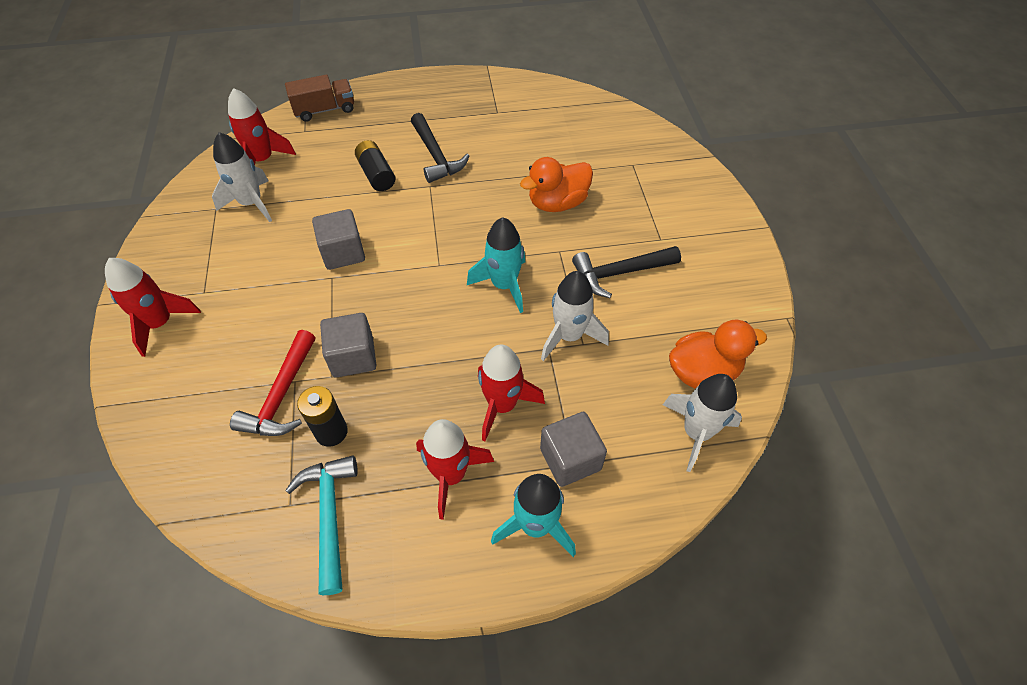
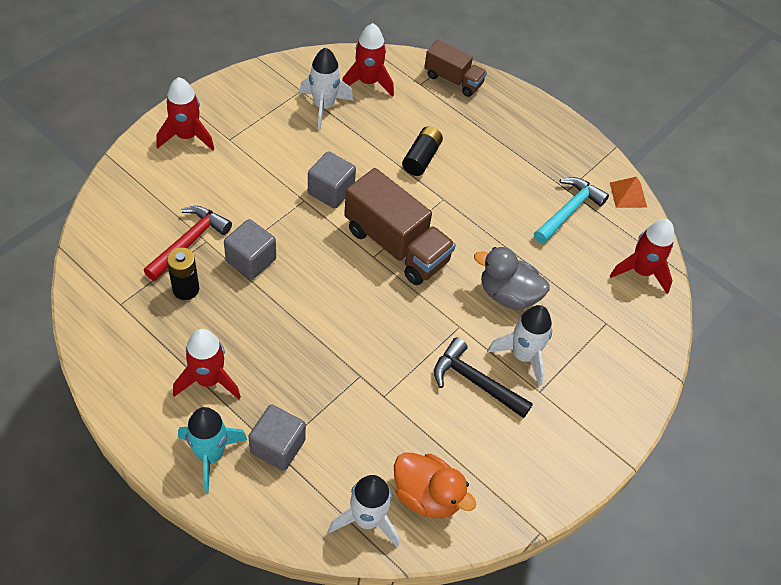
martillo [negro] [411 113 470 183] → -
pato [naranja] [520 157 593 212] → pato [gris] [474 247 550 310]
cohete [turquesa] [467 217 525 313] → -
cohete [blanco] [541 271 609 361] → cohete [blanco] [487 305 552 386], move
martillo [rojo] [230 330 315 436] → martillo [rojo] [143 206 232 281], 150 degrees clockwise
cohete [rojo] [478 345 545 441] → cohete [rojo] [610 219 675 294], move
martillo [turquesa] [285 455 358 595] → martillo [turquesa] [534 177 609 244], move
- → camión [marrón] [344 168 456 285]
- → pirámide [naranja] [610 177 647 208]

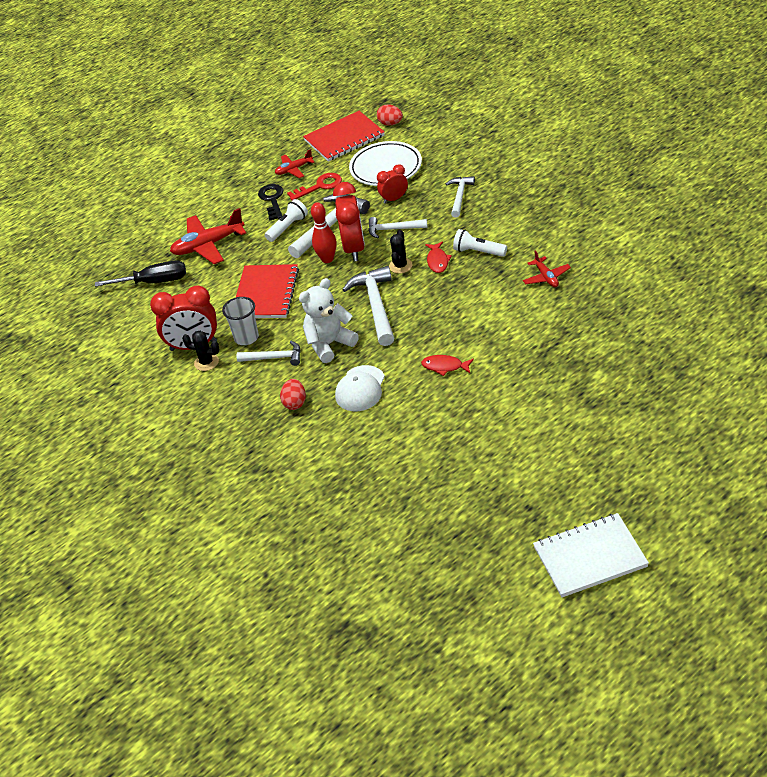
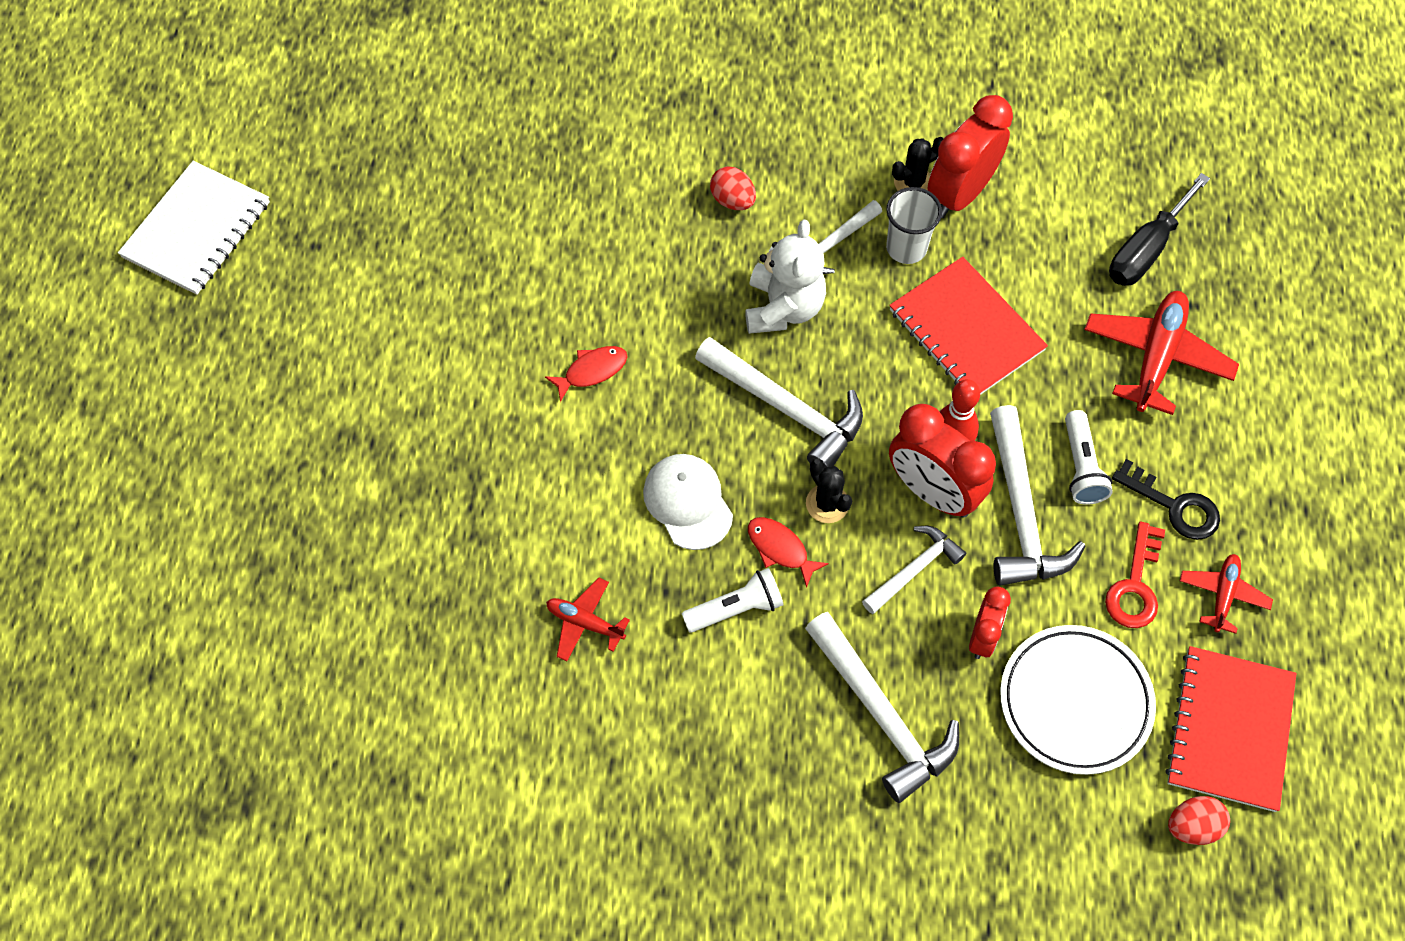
martillo [blanco] [446 176 475 217] → martillo [blanco] [805 612 959 803], x1.67
gorra [blanco] [335 365 385 411] → gorra [blanco] [643 454 733 550], move

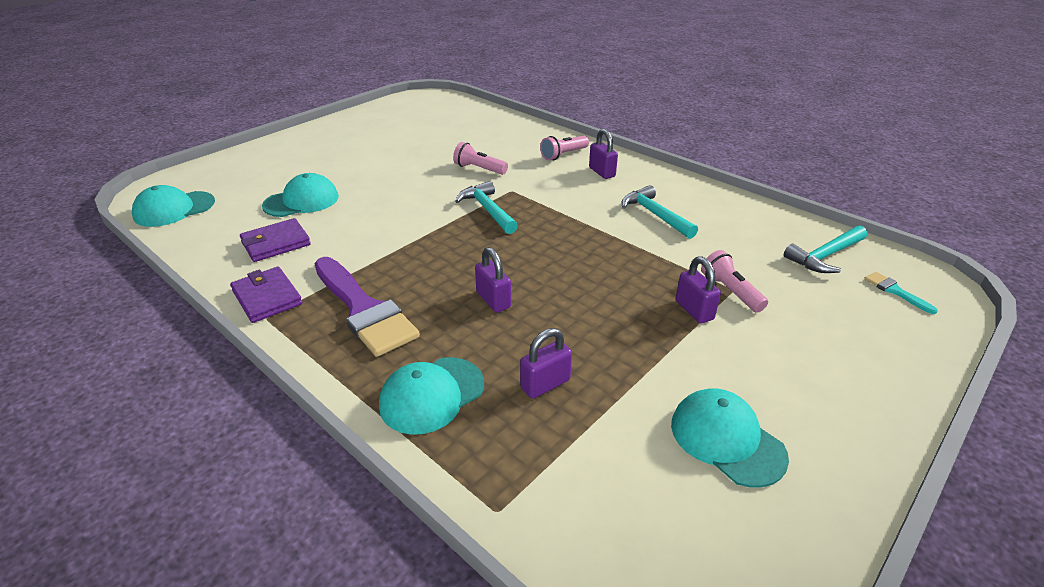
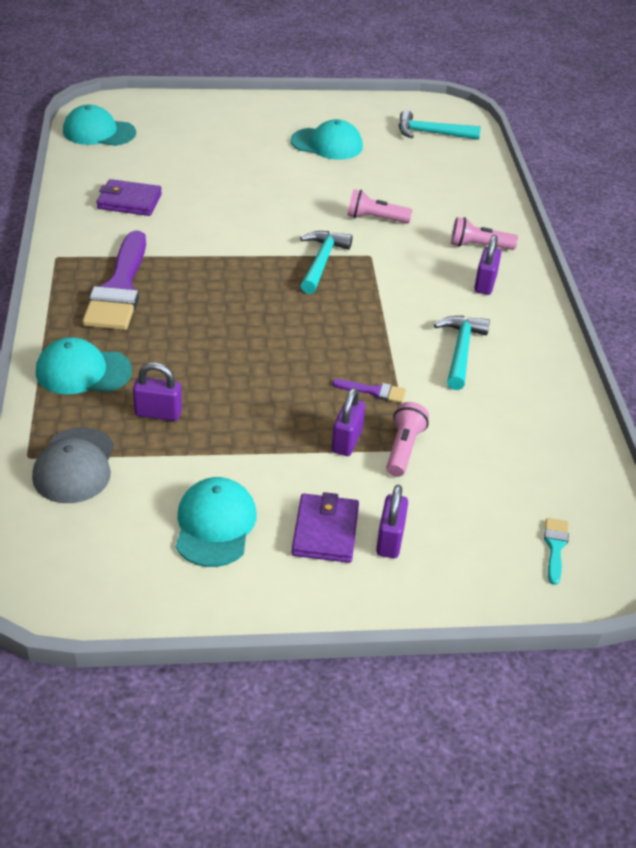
lámpara de mano [rosa] [453 142 508 175] → lámpara de mano [rosa] [348 189 412 223], 60 degrees counterclockwise
gorra [turquesa] [262 173 339 217] → gorra [turquesa] [291 119 363 160], move
martillo [turquesa] [784 225 867 273] → martillo [turquesa] [399 110 481 140], move
candado [morado] [475 247 511 312] → candado [morado] [376 485 408 558], move
cartera [morado] [230 267 303 323] → cartera [morado] [292 492 359 563], move
- → pincel [morado] [332 379 406 403]
- → gorra [gris] [32 427 114 503]

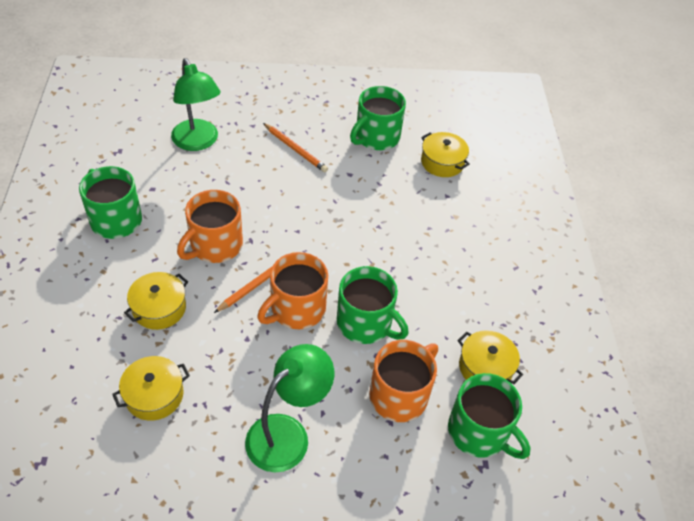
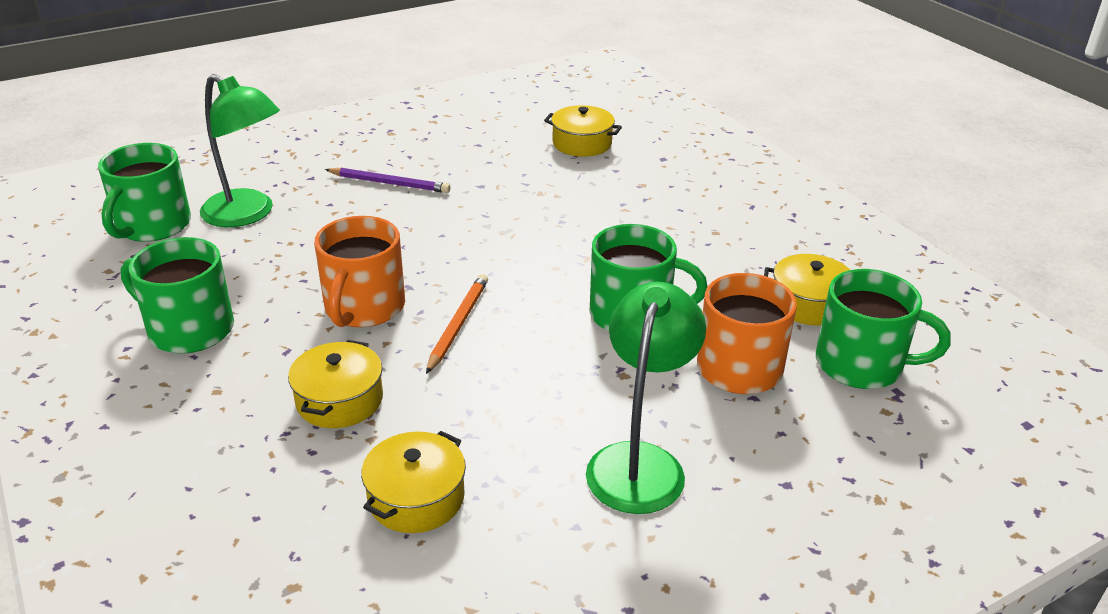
taza [verde] [350 86 406 150] → taza [verde] [98 143 191 242], move
lápiz [naranja] [263 123 328 172] → lápiz [morado] [325 168 450 193]
taza [naranja] [257 252 328 329] → -

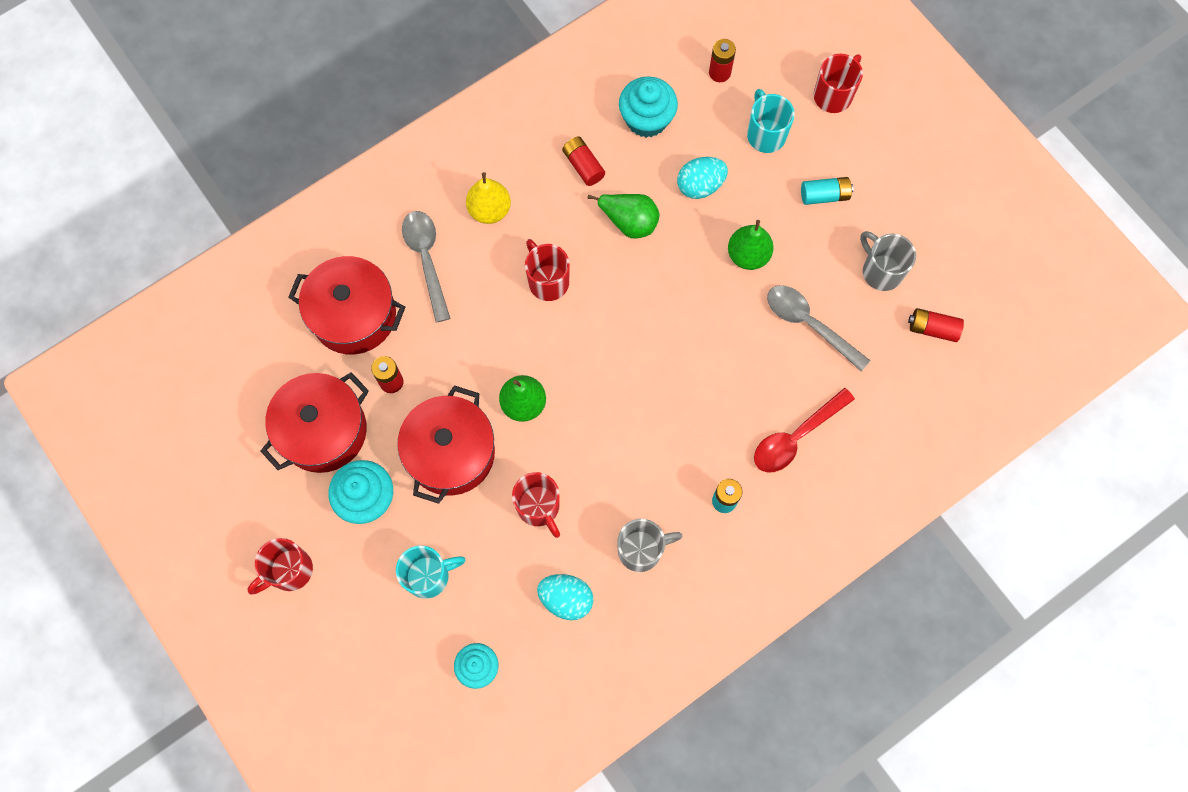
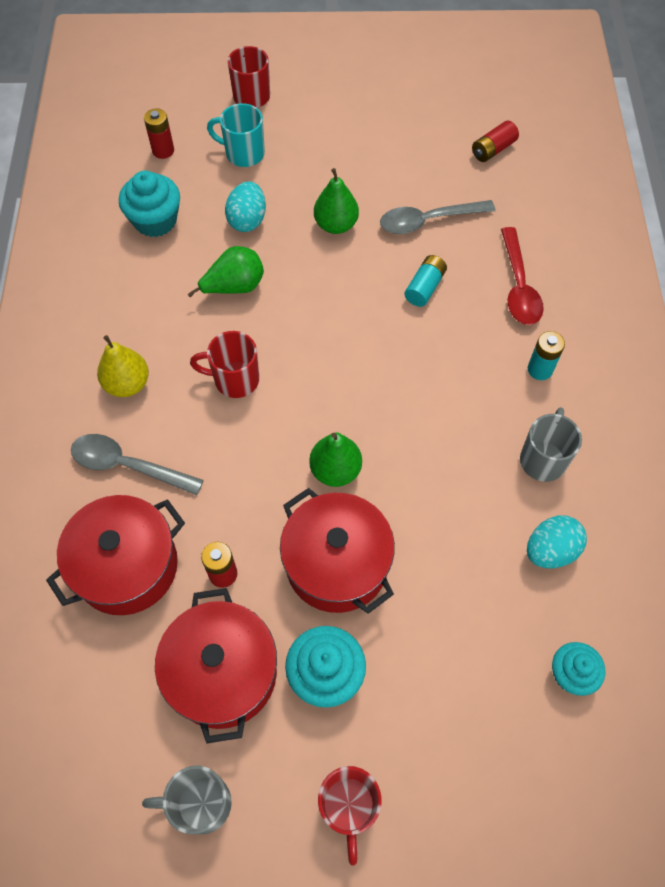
pila [rojo] [562 137 605 186] → -
pila [turquesa] [801 177 853 205] → pila [turquesa] [404 255 447 307], move
taza [gris] [860 231 916 291] → taza [gris] [142 765 232 835], move
taza [rojo] [512 472 560 538] → -
taza [turquesa] [396 546 465 598] → -

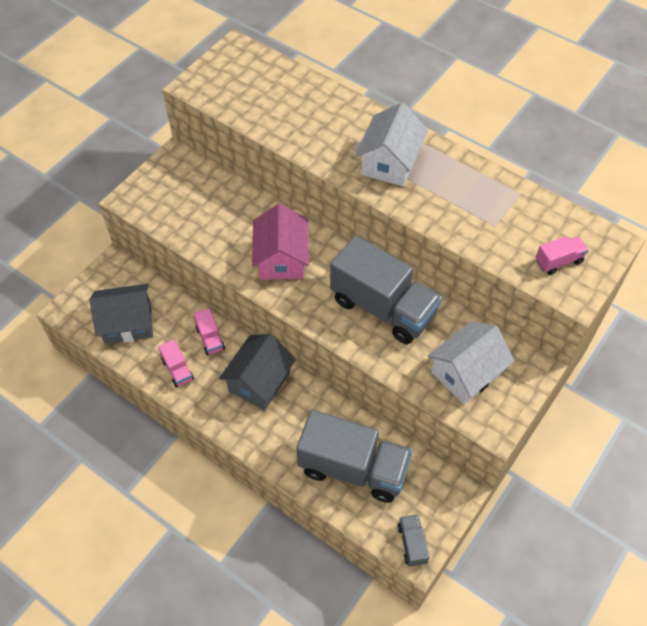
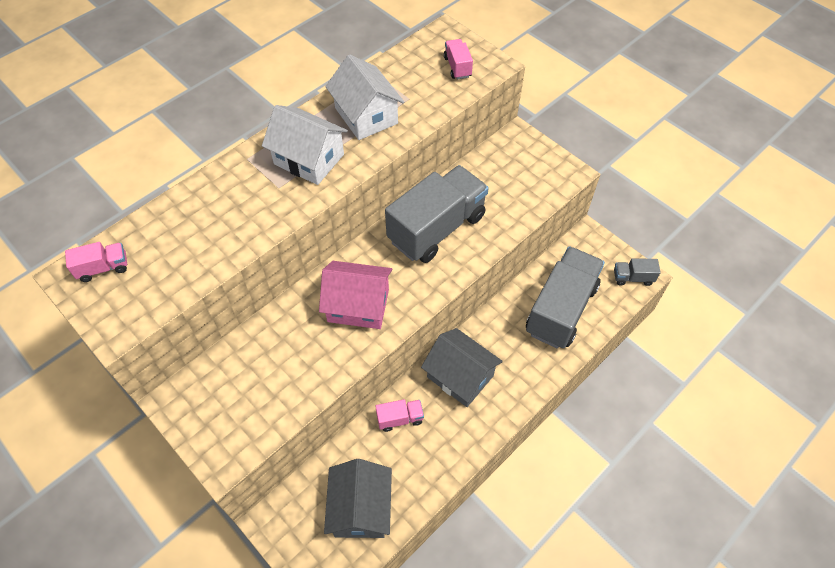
casa [blanco] [428 321 514 404] → casa [blanco] [325 54 404 140], move
camión [rosa] [158 339 194 387] → camión [rosa] [65 242 127 282], move

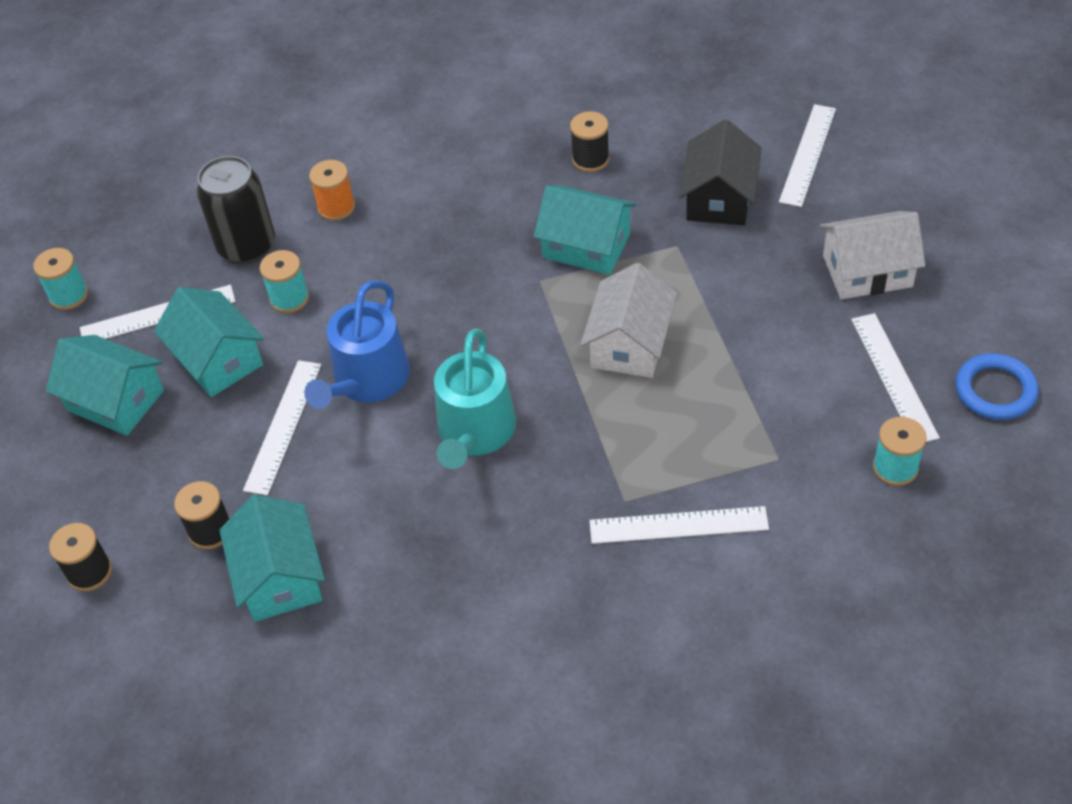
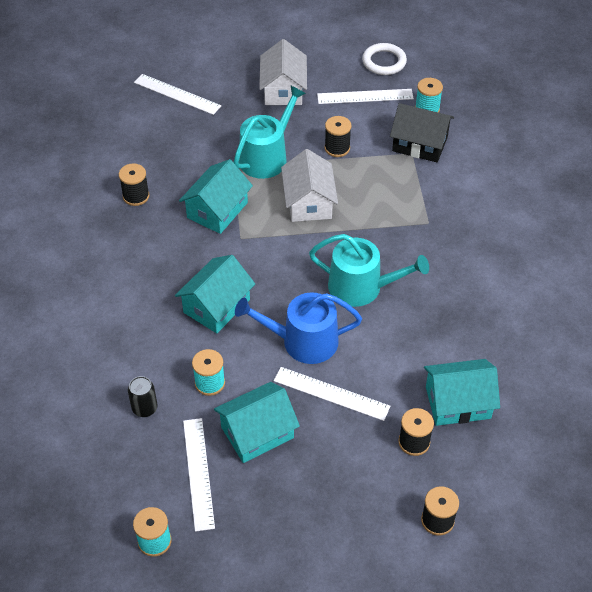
casa [negro] [679 119 761 225] → casa [negro] [390 103 454 162], move
lata [negro] [197 156 275 264] → lata [negro] [128 376 158 417], x0.53
carrete [naranja] [309 160 355 221] → -
casa [blanco] [580 263 677 378] → casa [blanco] [281 149 338 222], 60 degrees clockwise
regadera [azul] [304 280 410 409] → regadera [azul] [235 292 362 364], 150 degrees clockwise
casa [turquesa] [46 335 164 436] → casa [turquesa] [175 255 255 333], move
anillo [azul] [956 353 1039 420] → anillo [blanco] [362 43 407 75]
regla [blanco] [590 506 769 544] → -
- → regadera [turquesa] [234 85 306 179]
- → carrete [negro] [325 116 351 157]

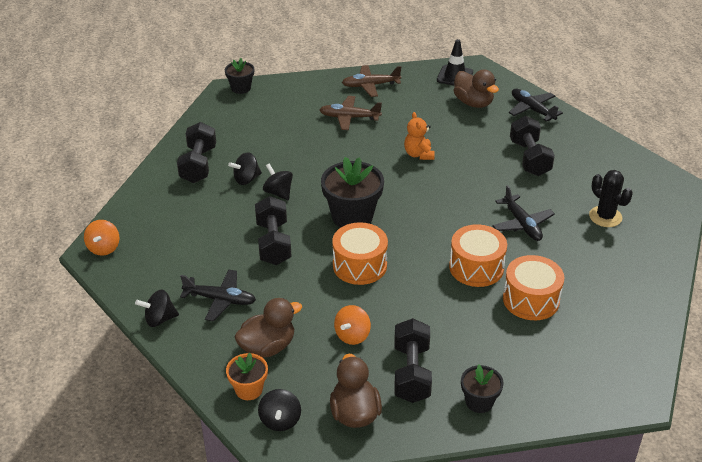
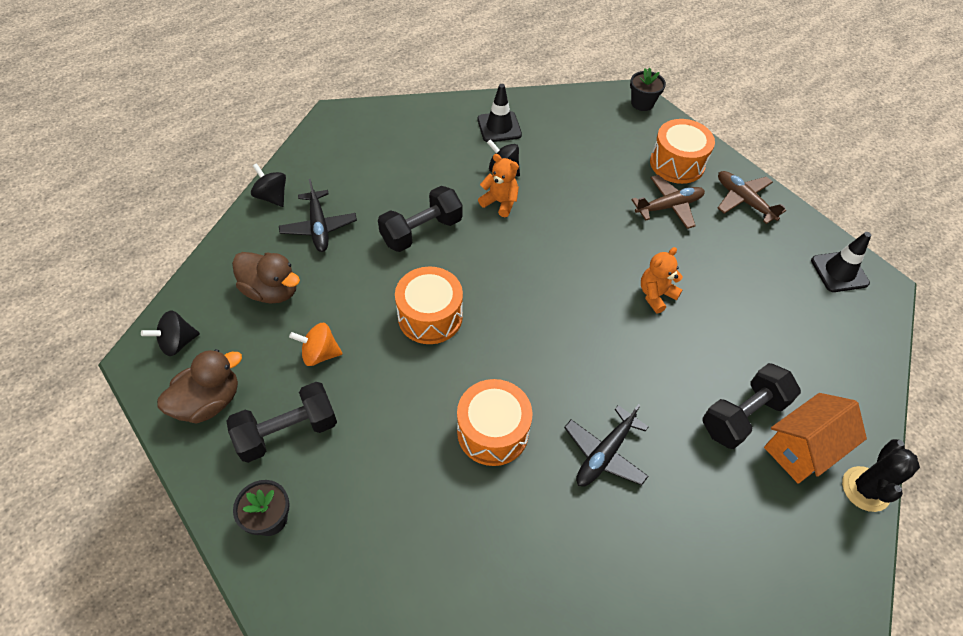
pato [marrón] [454 70 499 108] → -
avión [negro] [509 89 563 121] → -
avión [marrón] [320 96 382 130] → avión [marrón] [631 175 705 229], 90 degrees clockwise
mancuerna [negro] [177 122 216 183] → cono de tráfico [negro] [477 84 522 142]
maceta [negro] [321 157 384 228] → -
peonza [negro] [263 163 293 200] → osito [naranja] [478 154 519 217]
cactus [negro] [589 170 633 227] → cactus [negro] [842 439 920 512], move
peonza [naranja] [84 220 119 256] → -
tambor [naranja] [503 255 564 320] → tambor [naranja] [650 119 715 184], move
maceta [naranja] [226 353 268 400] → -
- → casa [naranja] [764 393 867 484]

